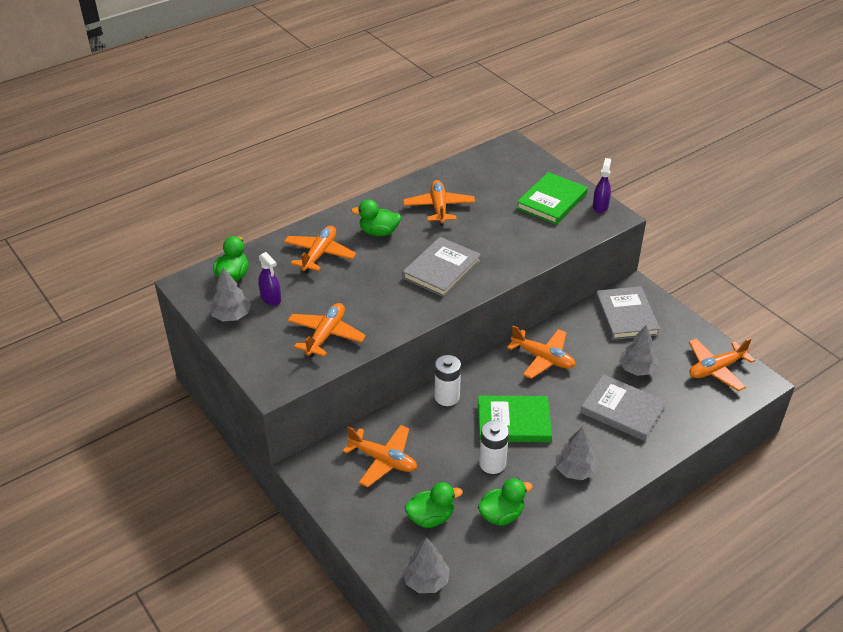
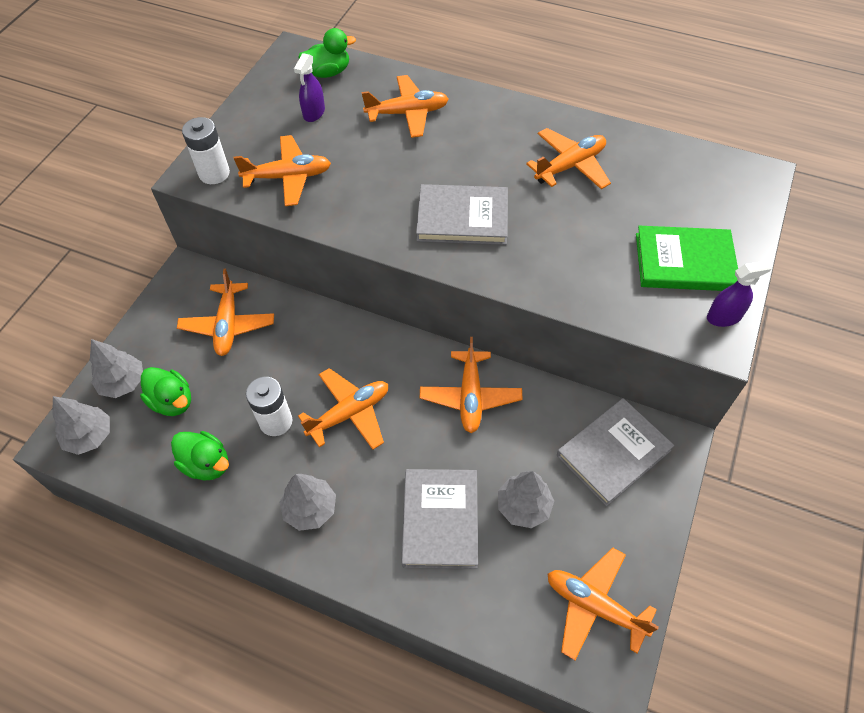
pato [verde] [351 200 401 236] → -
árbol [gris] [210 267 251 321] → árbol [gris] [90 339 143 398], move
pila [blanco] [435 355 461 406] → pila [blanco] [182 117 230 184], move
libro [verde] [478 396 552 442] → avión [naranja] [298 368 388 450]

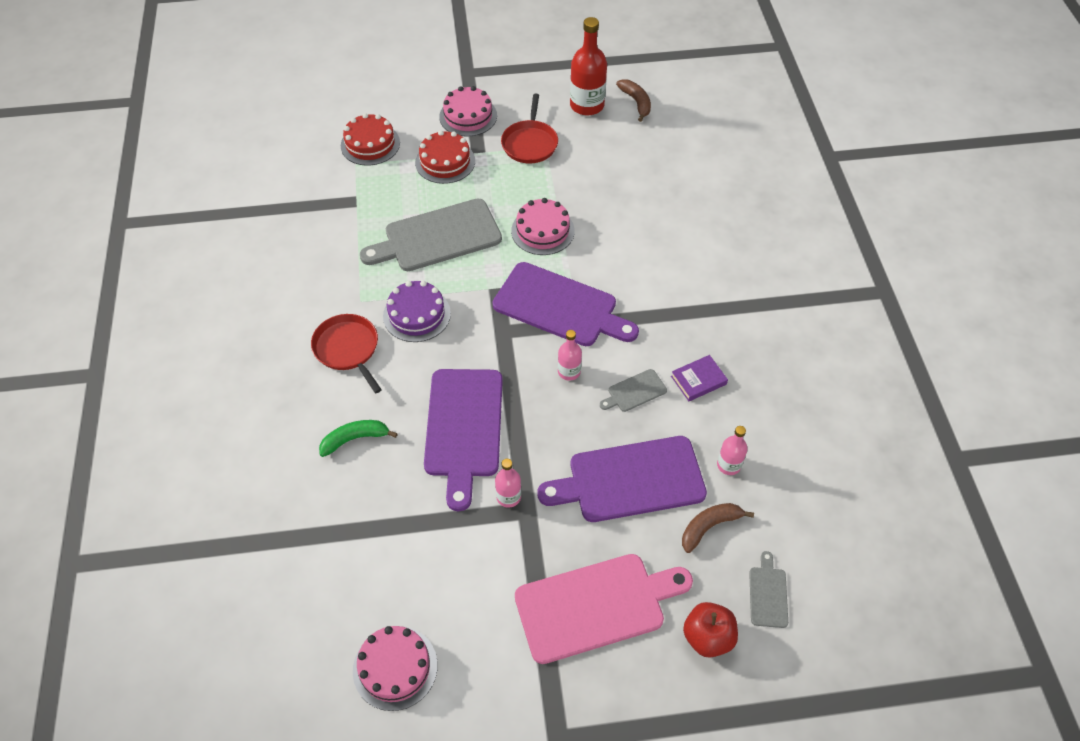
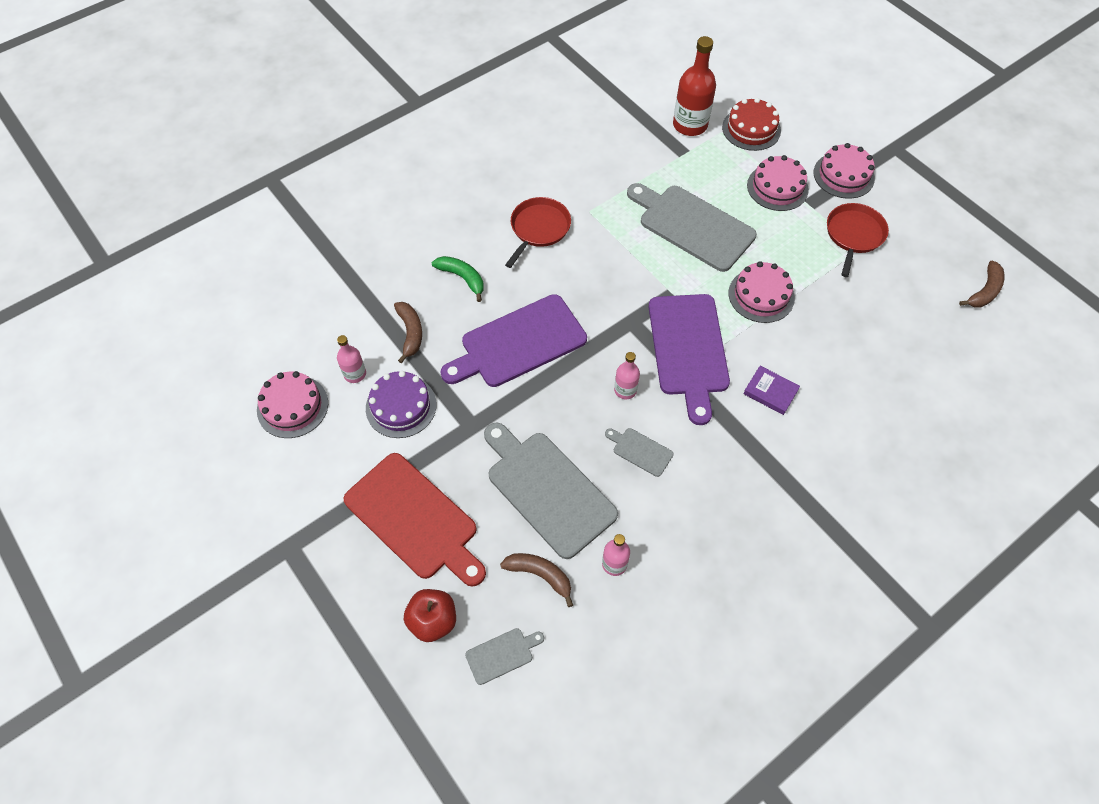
botella [rojo] [570 17 607 116] → botella [rojo] [673 36 716 136], move
sartén [rojo] [501 94 558 163] → sartén [rojo] [827 203 889 277], 135 degrees clockwise
tarta [rojo] [415 130 475 184] → tarta [rosa] [747 155 809 211]
tarta [morado] [383 281 451 342] → tarta [morado] [366 371 437 438], move
libro [morado] [671 355 728 401] → libro [morado] [743 366 800 415], move
tabla de cortar [morado] [538 436 707 522] → tabla de cortar [gris] [484 423 618 559]
botella [rosa] [495 459 521 508] → botella [rosa] [337 335 366 383], move
tabla de cortar [rosa] [515 554 693 664] → tabla de cortar [rojo] [343 453 486 586]
- → plátano [marrón] [394 302 422 363]

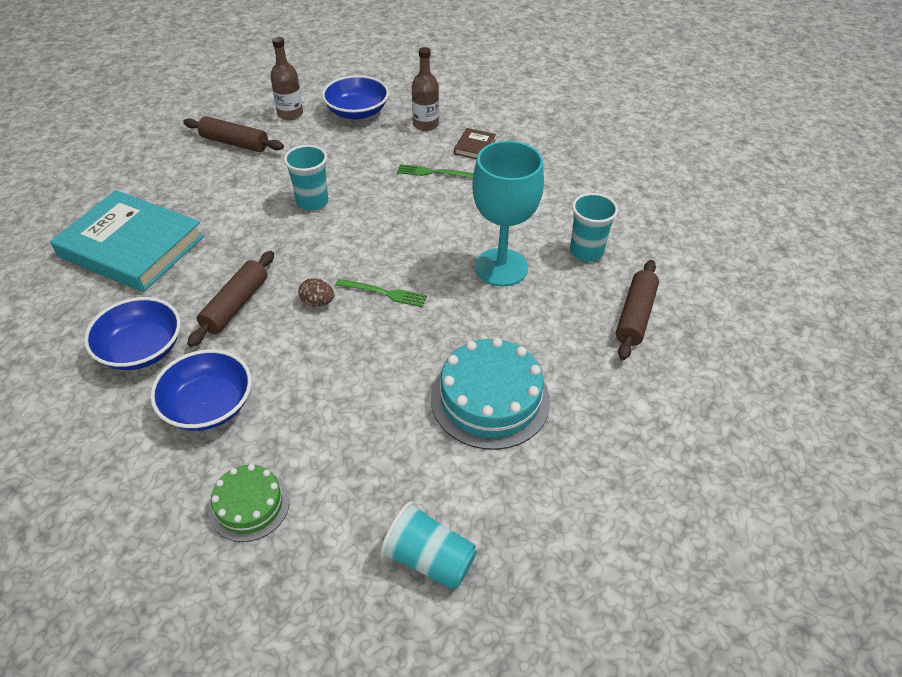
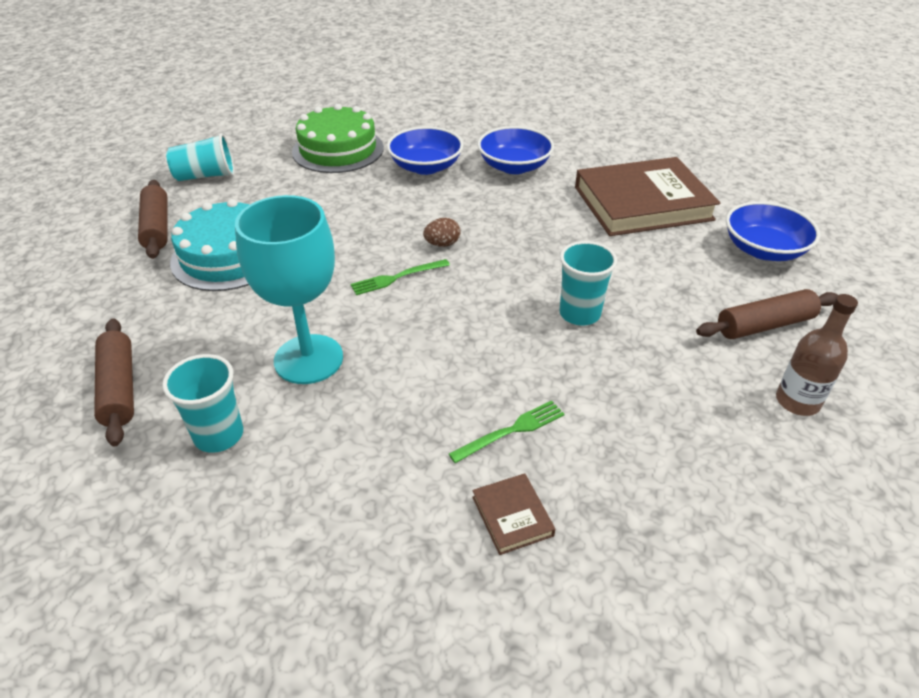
botella [marrón] [412 47 439 131] → -
cuenco [azul] [322 75 389 120] → cuenco [azul] [726 201 820 261], move
libro [turquesa] [50 190 204 292] → libro [marrón] [575 157 720 236]
rodillo [marrón] [187 251 274 347] → rodillo [marrón] [138 180 168 259], move
tarta [verde] [209 464 290 542] → tarta [verde] [292 104 384 173], x1.68

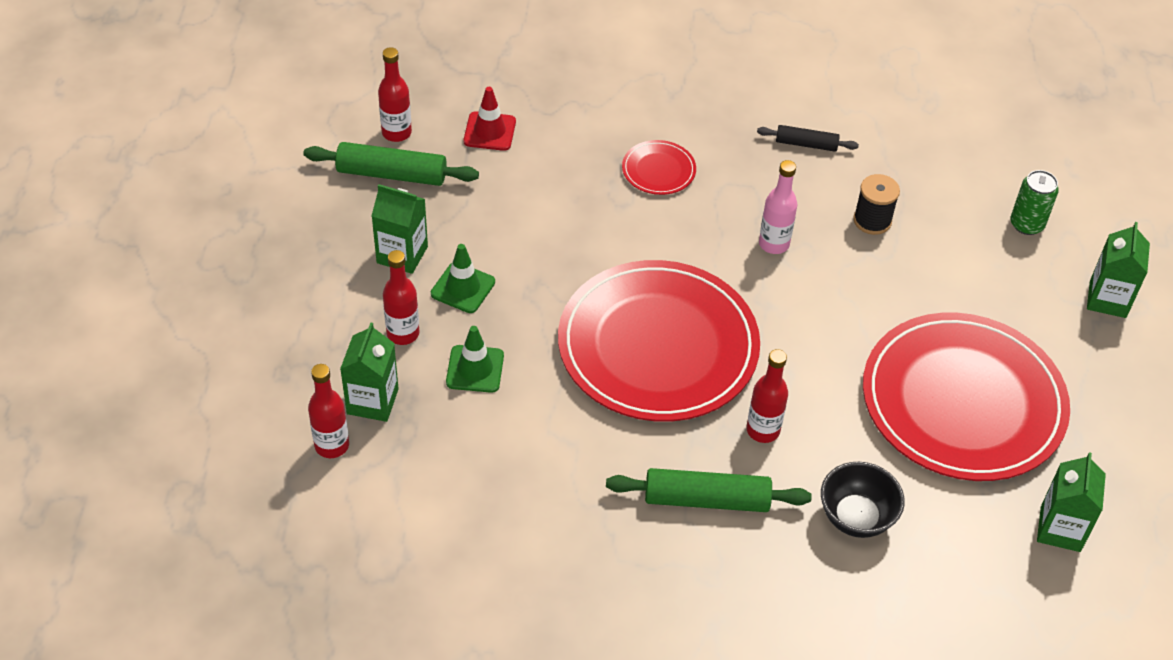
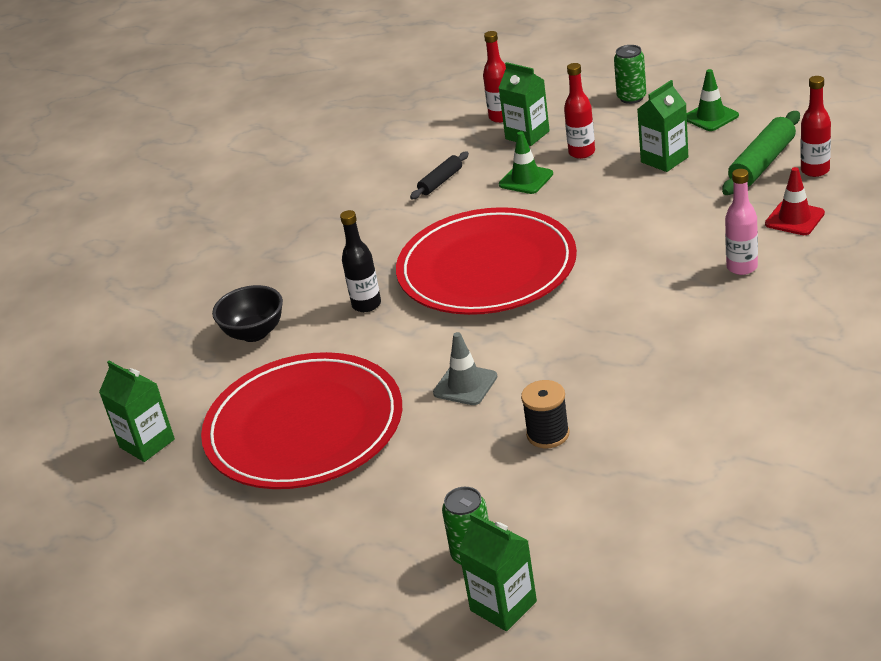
rodillo [negro] [757 125 859 152] → rodillo [negro] [410 152 469 199], move
plato [rojo] [622 140 696 195] → -
botella [rosa] [759 160 797 254] → botella [rosa] [725 169 758 275], move
cartón de leche [verde] [1087 222 1150 318] → cartón de leche [verde] [458 513 537 631], move
cono de tráfico [verde] [431 244 495 313] → cono de tráfico [verde] [687 69 739 131], move
botella [rojo] [747 349 788 443] → botella [negro] [340 210 381 312]
rodillo [verde] [606 468 812 512] → -
- → lata [verde] [614 45 646 104]
- → cono de tráfico [gris] [433 332 497 405]

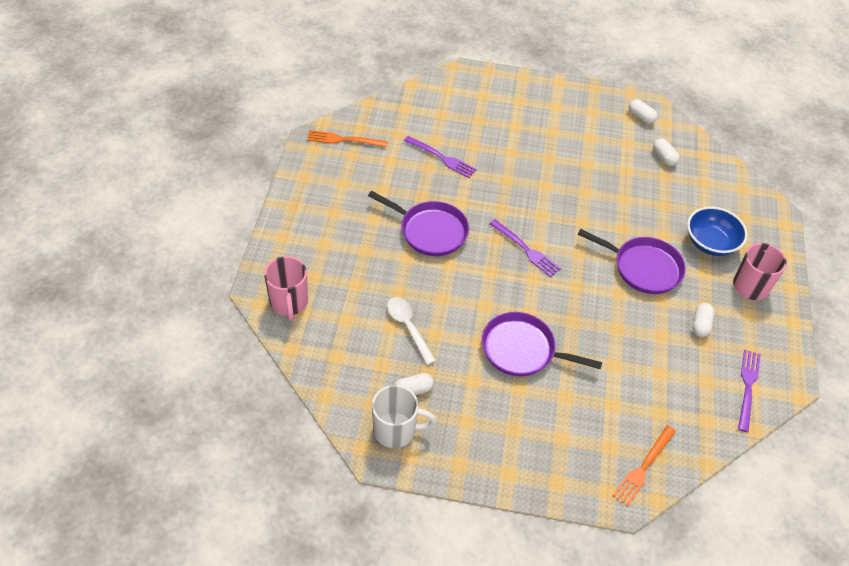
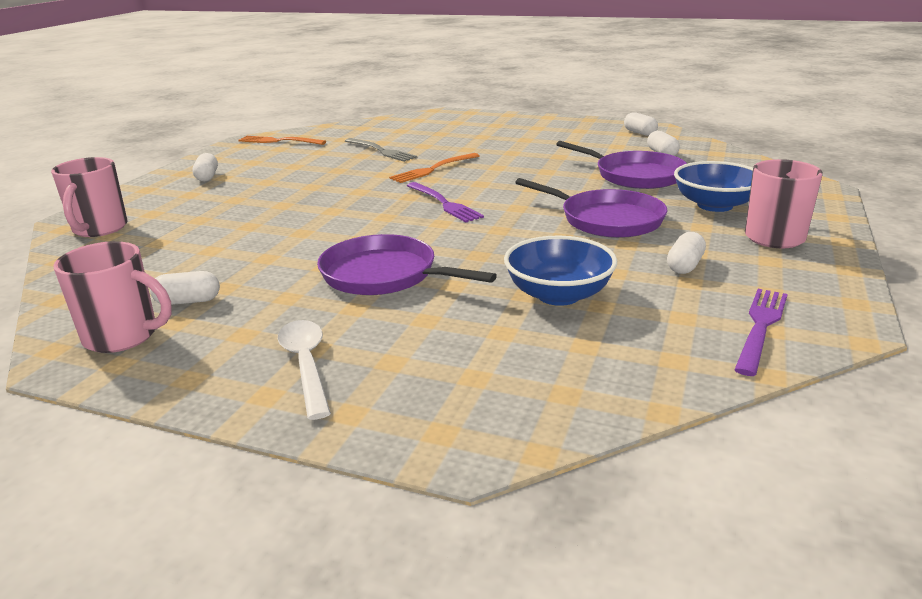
tenedor [morado] [404 136 477 178] → tenedor [gris] [345 138 417 162]
sartén [morado] [368 191 469 256] → sartén [morado] [556 141 687 189], move
cuchara [blanco] [387 297 436 365] → cuchara [blanco] [278 320 331 420], move
taza [blanco] [372 385 436 448] → taza [rosa] [53 241 172 353]
tenedor [naranja] [612 425 676 507] → tenedor [naranja] [389 153 480 183], move
- → cápsula [blanco] [192 153 218 181]
- → cuenco [azul] [504 236 617 306]

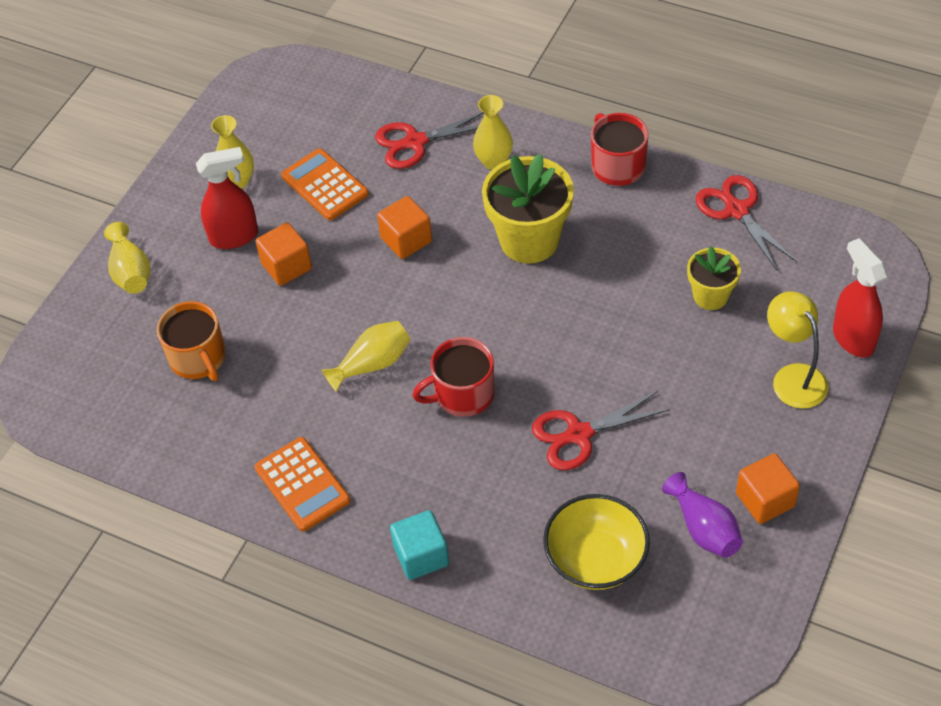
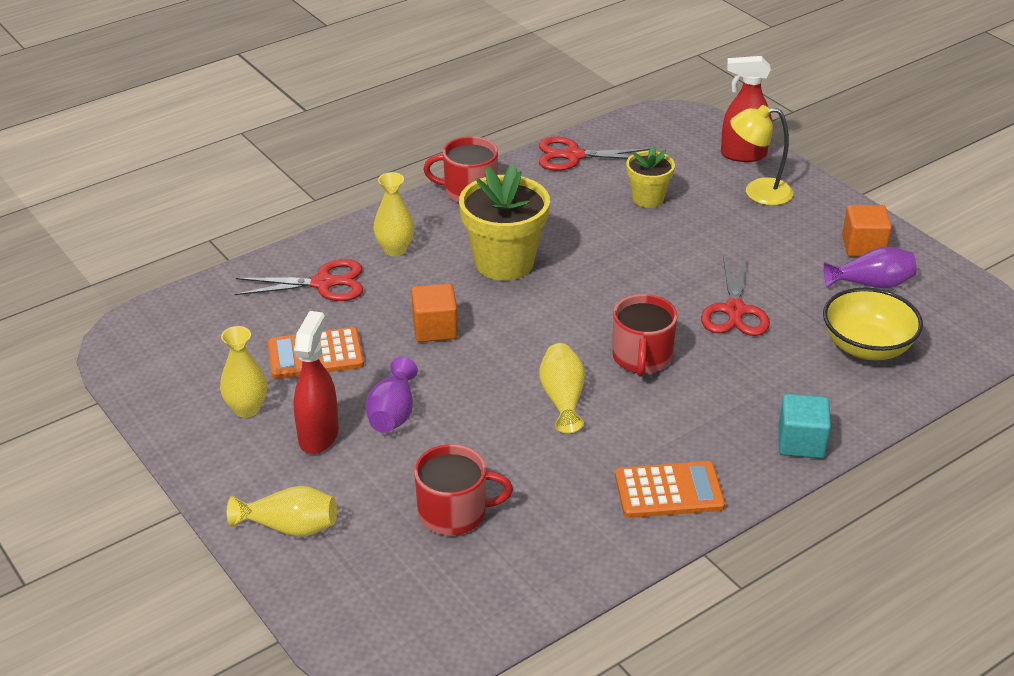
tijeras [rojo] [375 112 483 169] → tijeras [rojo] [235 259 363 301], 105 degrees counterclockwise
cubo [naranja] [255 222 312 286] → florero [morado] [365 357 418 433]
taza [naranja] [157 301 226 381] → taza [rojo] [414 444 513 535]

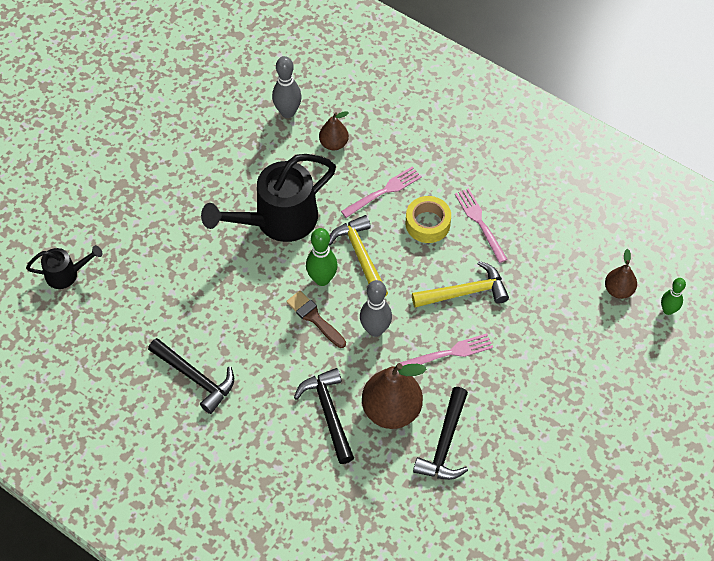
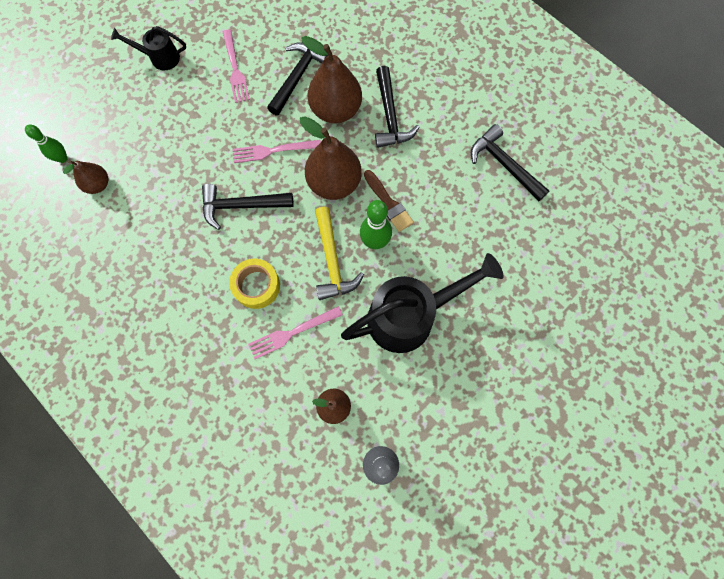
tenedor [rosa] [455 188 508 263] → tenedor [rosa] [223 30 250 103], move
regadera [negro] [26 245 103 289] → regadera [negro] [111 26 186 70], move
martillo [amarillo] [412 261 509 307] → martillo [negro] [202 184 294 230]
bolo [gris] [360 280 392 337] → pera [marrón] [300 116 362 200]

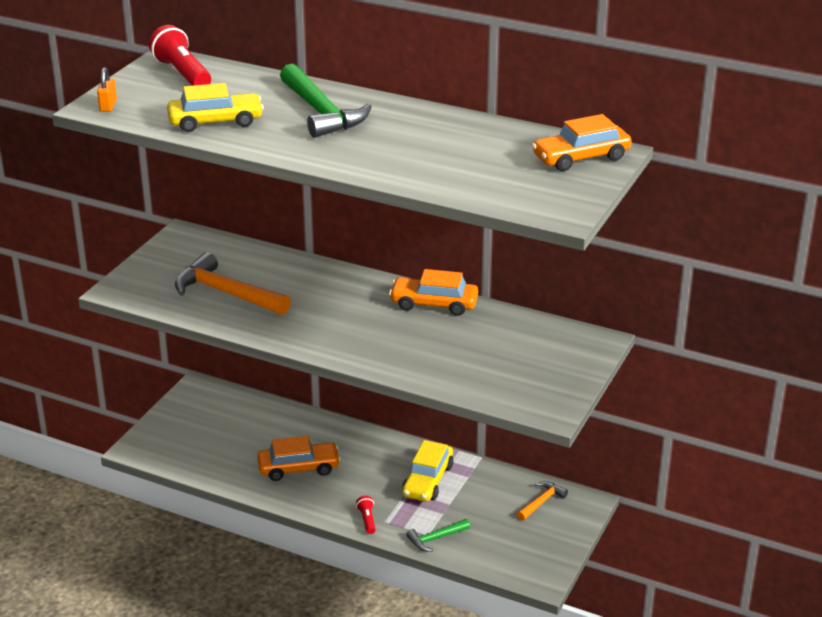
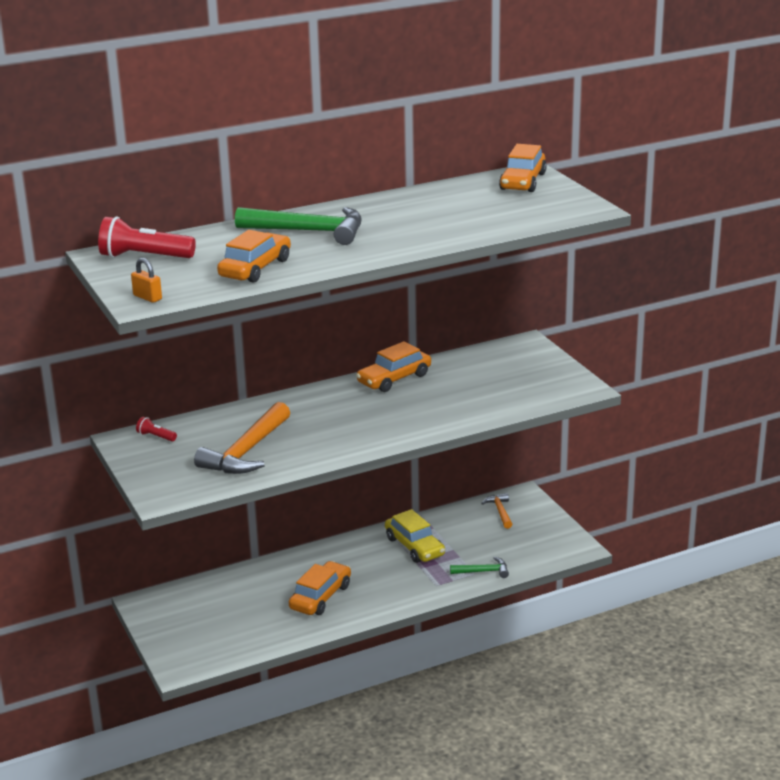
coche [amarillo] [167 83 264 132] → coche [naranja] [217 230 291 283]
martillo [naranja] [175 252 291 315] → martillo [naranja] [194 402 290 474], 45 degrees counterclockwise
lámpara de mano [rojo] [356 496 376 534] → lámpara de mano [rojo] [136 417 177 441], move
martillo [verde] [406 519 470 552] → martillo [verde] [450 557 509 578], 105 degrees counterclockwise

